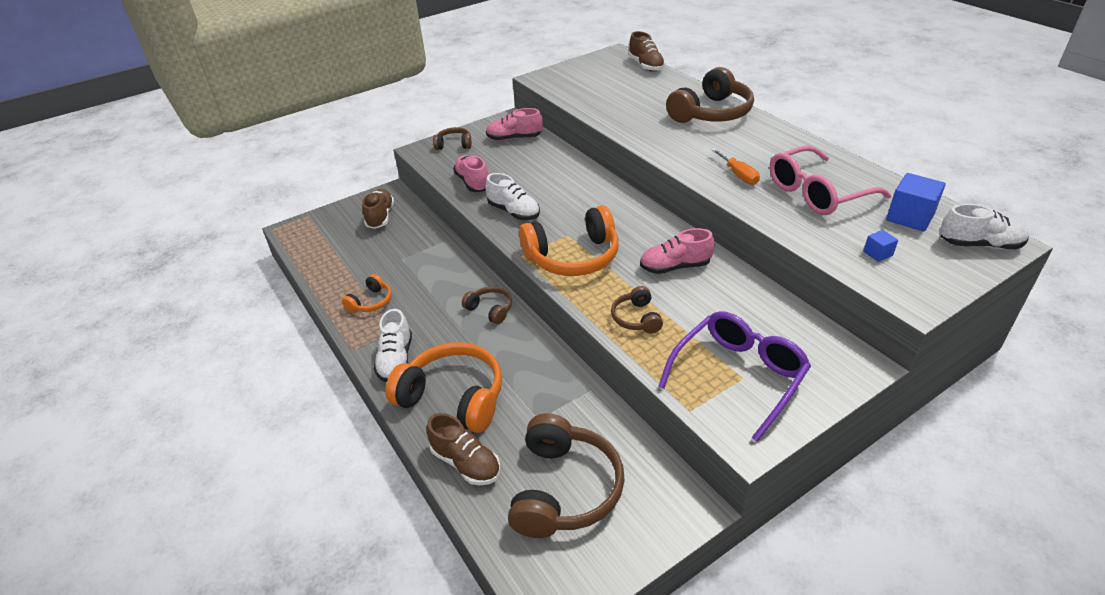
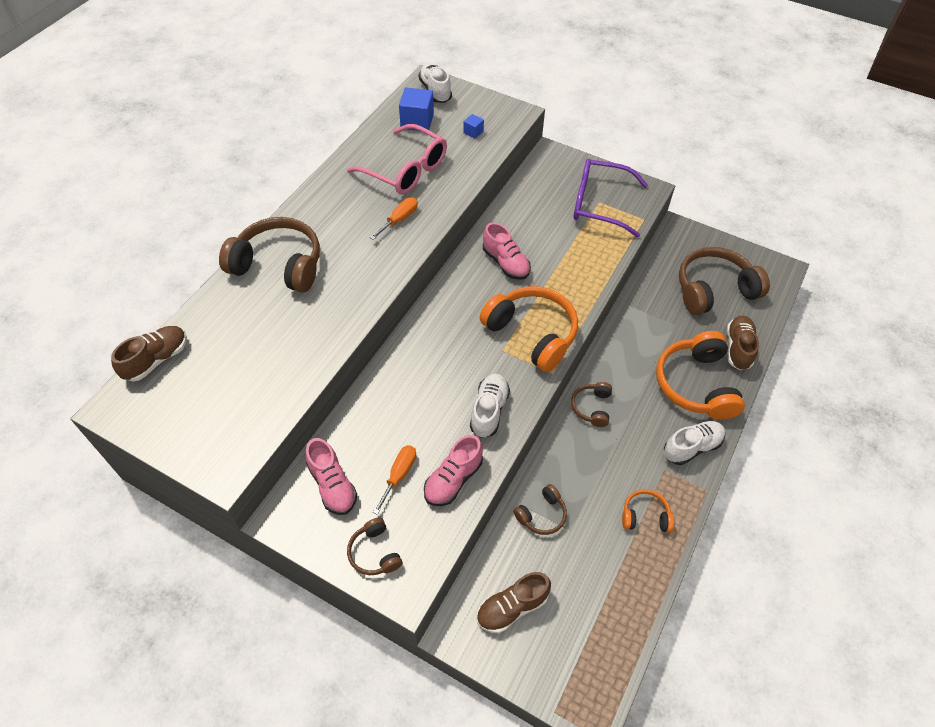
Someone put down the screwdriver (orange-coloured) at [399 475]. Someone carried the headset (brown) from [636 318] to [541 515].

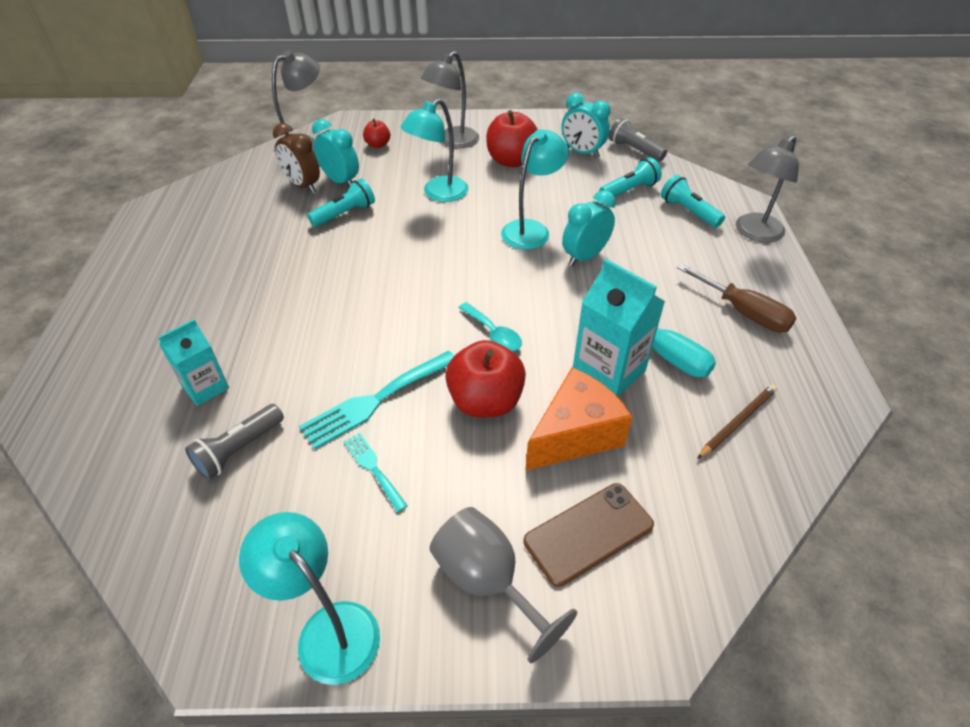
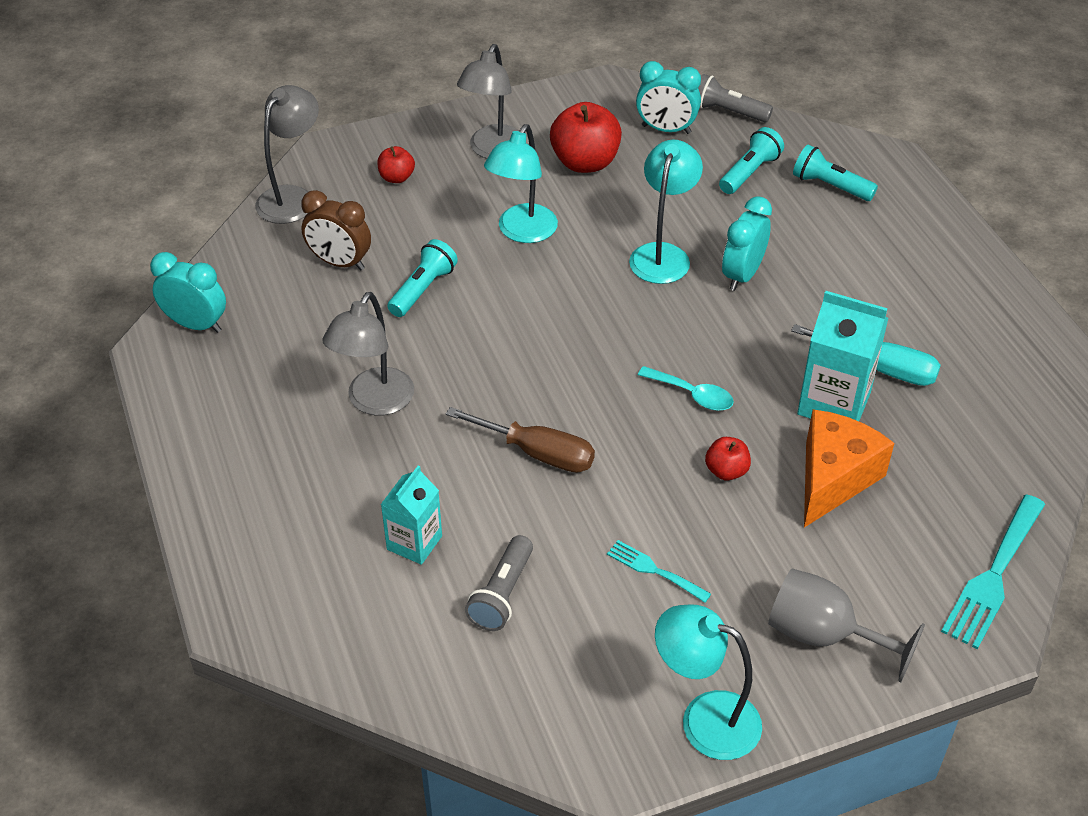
Someone took away the mobile phone (brown) at [588 533]. Someone took away the lead pencil (brown) at [737 422]. Someone carried the dinner fork (turquoise) from [376 400] to [993 576]. Someone carried the alarm clock (turquoise) from [340 181] to [196 324]. Someone carried the screwdriver (brown) from [743 312] to [537 453]. Someone carried the lamp (gray) from [754 233] to [374 402]. Someone scaled the toy apple (scarlet) at [485 401] by 0.52.

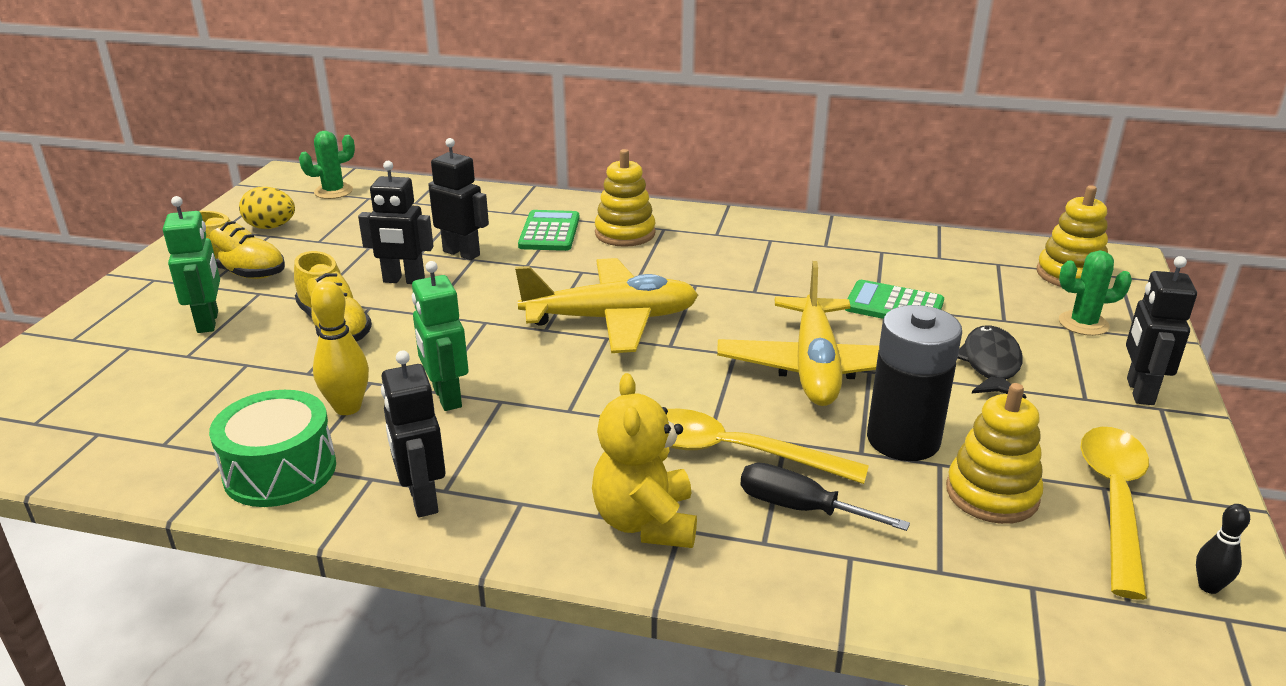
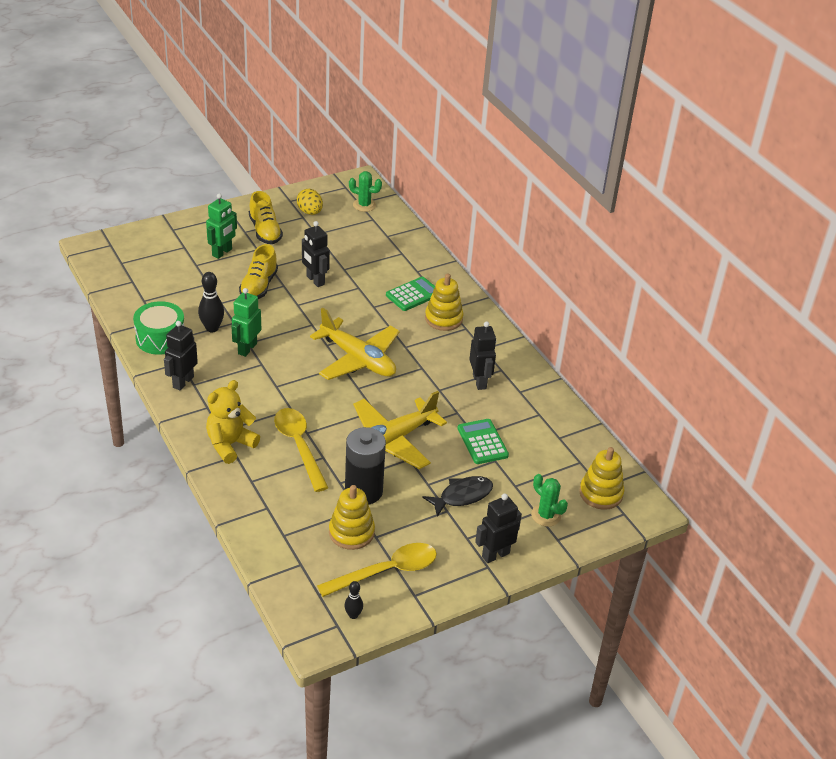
Someone took away the screwdriver (black) at [800 508]. Someone carried the robot figure (black) from [462 253] to [479 381]. Someone repainted the bowling pin (golden) at [347 407], which became the bowling pin (black) at [212 328].

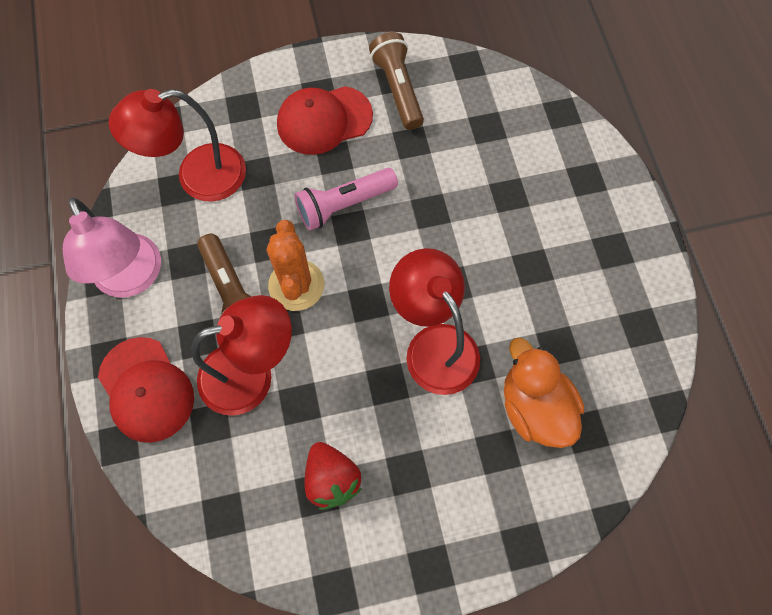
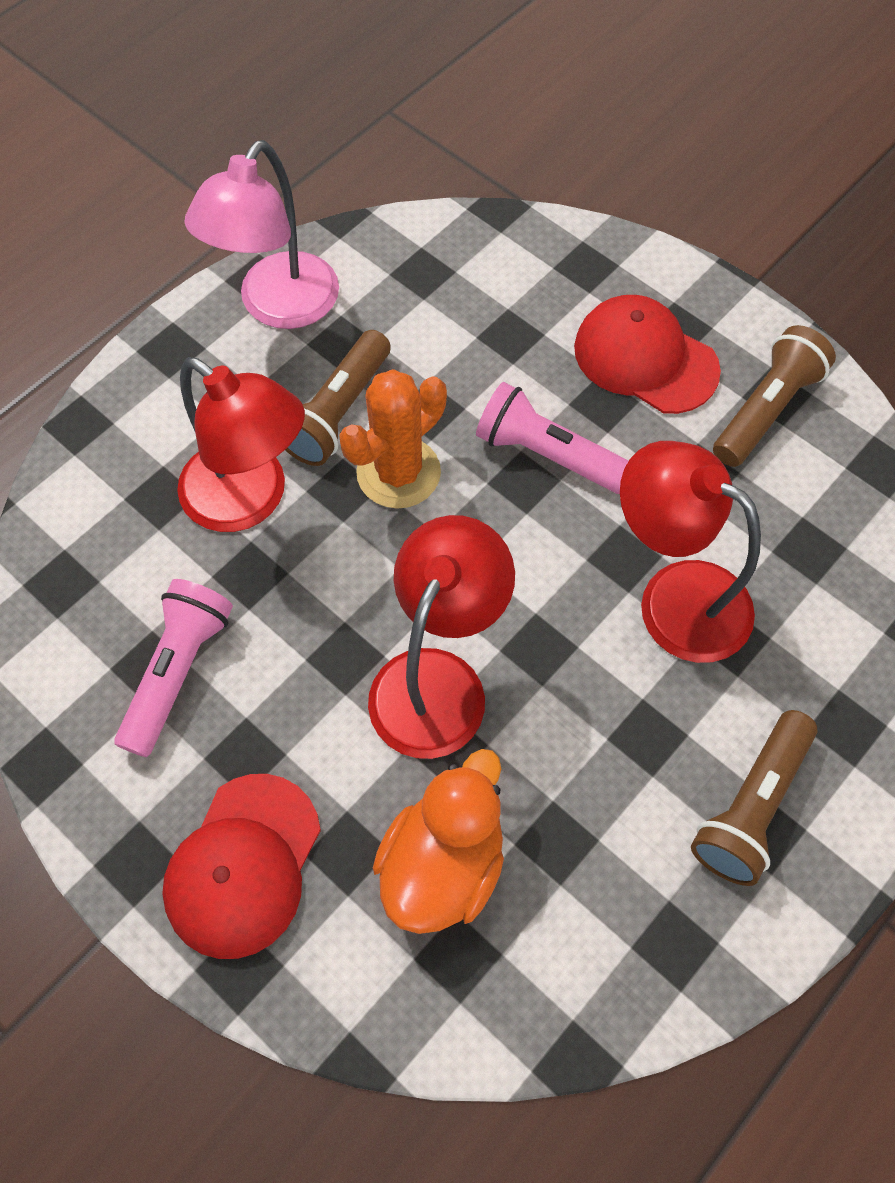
Someone put down the torch (brown) at [751 806]. Someone carried the peaked cap (scarlet) from [146 389] to [243 865]. Someone carried the lamp (scarlet) from [197 177] to [674 597]. Someone swapped the berry (scarlet) at [332 479] for the torch (rose-pink) at [178 672].

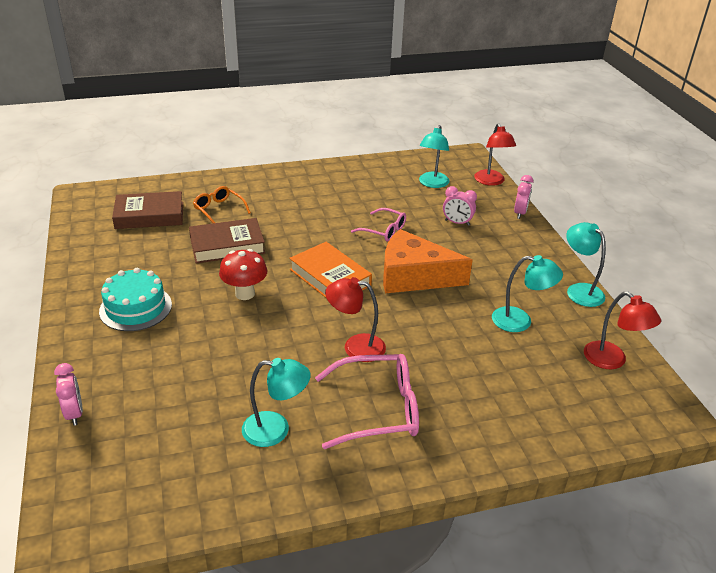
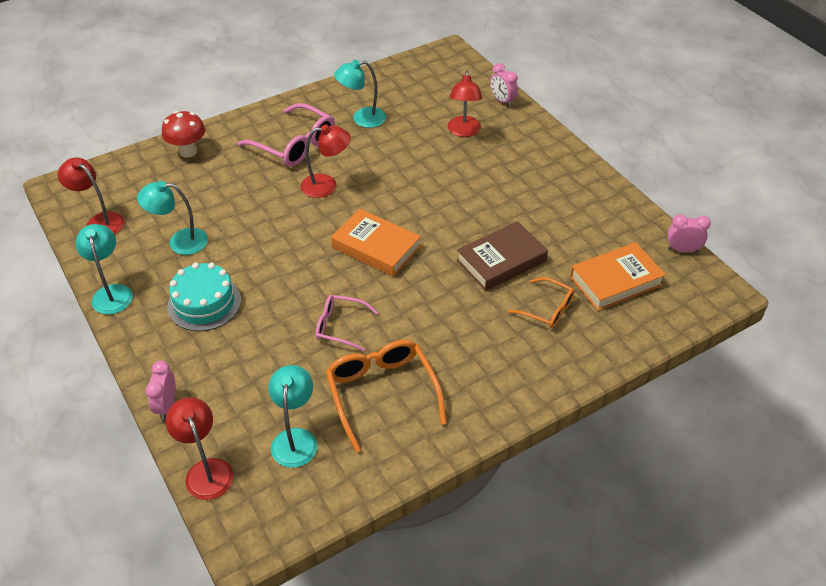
Someone took away the cheese wedge (orange-coloured) at [414 276]. Someone put down the eyeglasses (orange-coloured) at [382 393]. Someone put down the lamp (scarlet) at [464 131]. Someone carried the layer cake (turquoise) from [135 308] to [204 303]. Someone carried the toadstool (scarlet) from [245 294] to [188 151]. Someone carried the alarm clock (rose-pink) from [457 223] to [682 250]. Someone repainted the book (brown) at [149 215], which became the book (orange-coloured) at [615 281]. Someone rotated the eyeglasses (rose-pink) at [378 409] by 120 degrees counterclockwise. Someone rotated the lamp (turquoise) at [579 290] by 150 degrees counterclockwise.

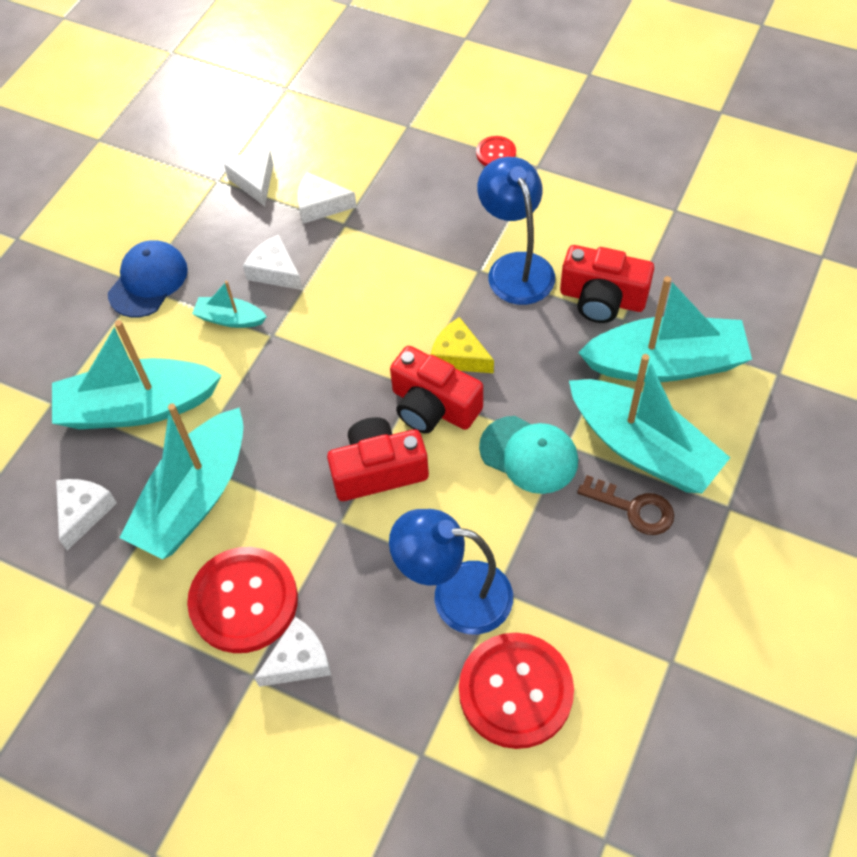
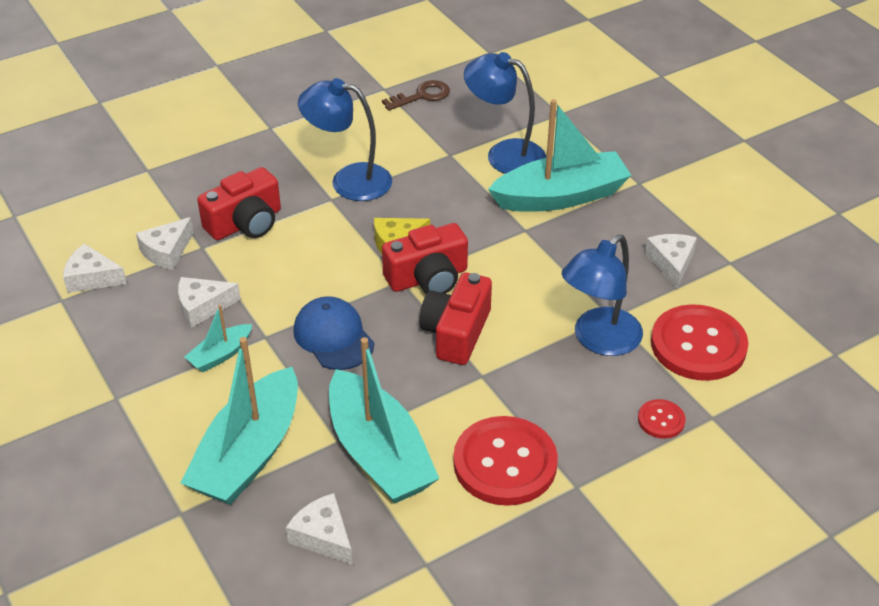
Someone took away the peaked cap (turquoise) at [529 455]. Someone carried the peaked cap (royal blue) from [148 281] to [333 337]. Someone carried the cheese wedge (snow-white) from [299 660] to [671 263]. Someone carried the button (scarlet) from [496 153] to [661 420]. Someone carried the camera (scarlet) from [602 299] to [246 223]. Someone carried the door key (brown) from [633 508] to [422 96]. Someone swapped the toy boat (turquoise) at [665 363] for the lamp (royal blue) at [504 154].

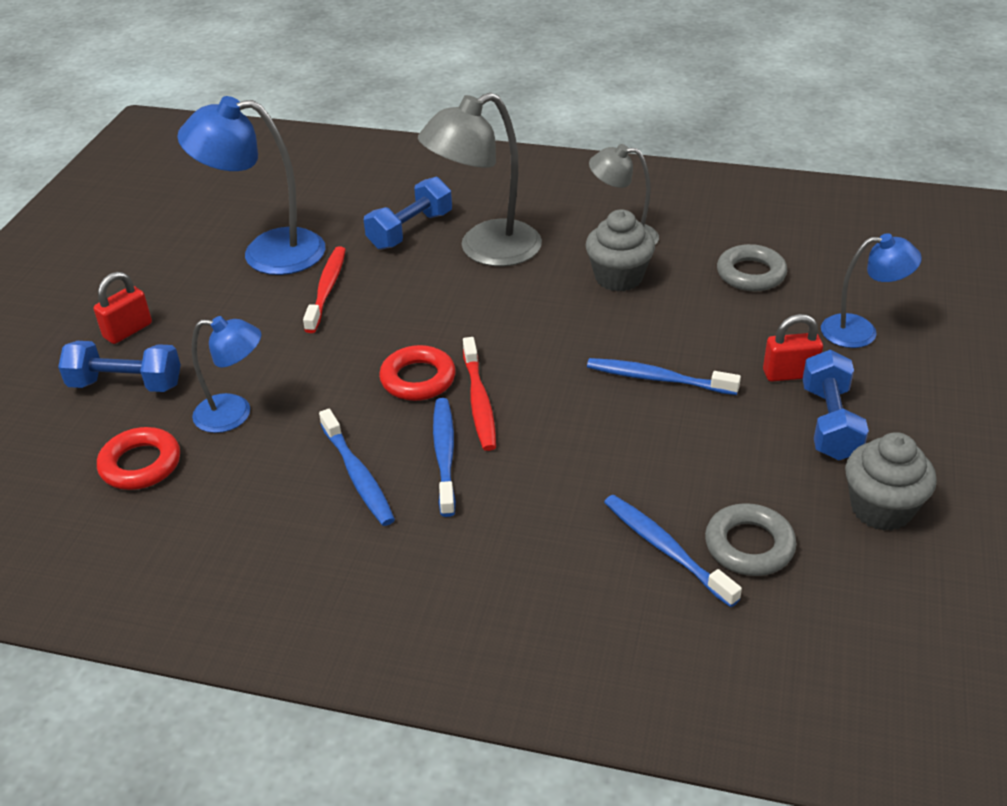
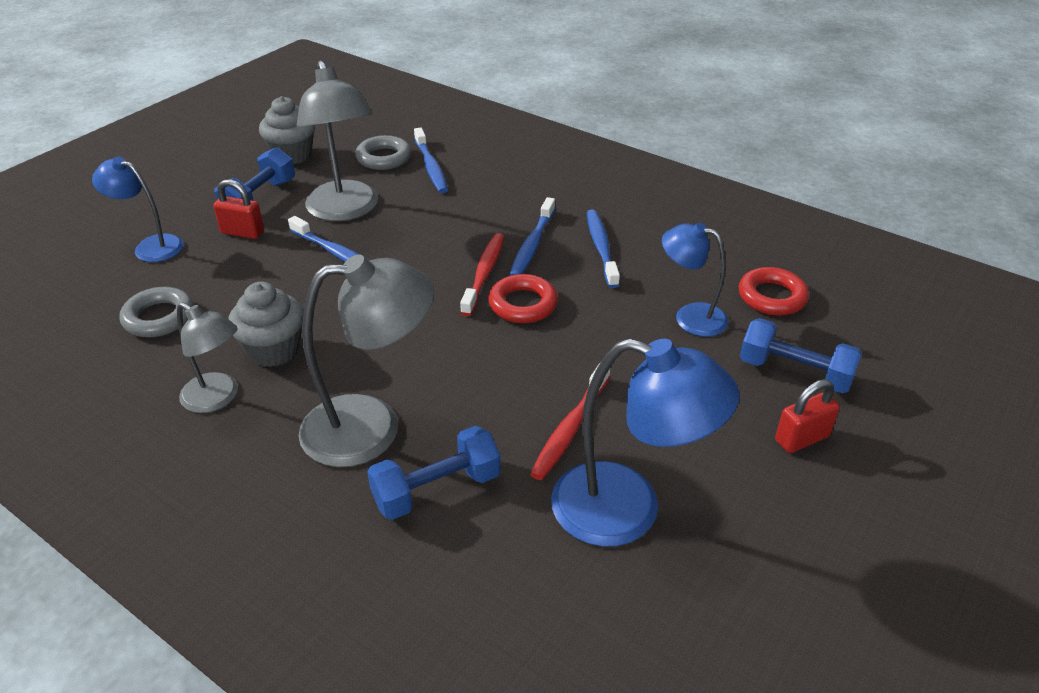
Someone put down the lamp (gray) at [345 210].

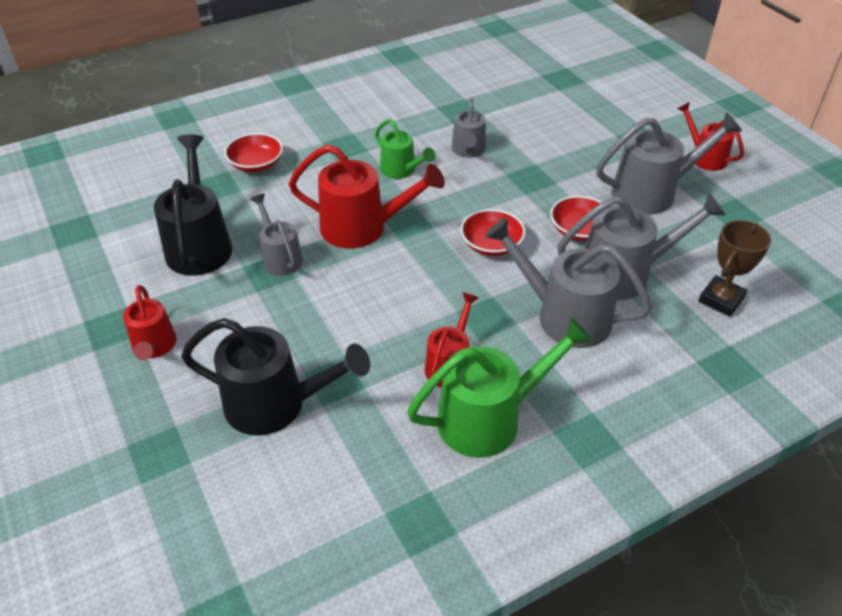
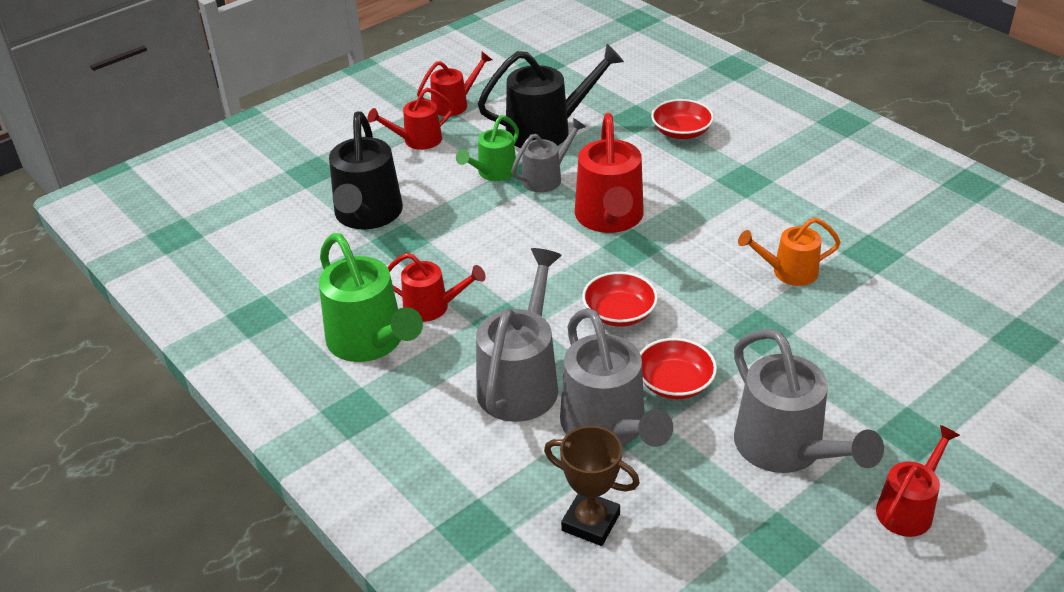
Someone put down the watering can (scarlet) at [455 104]. Someone carried the watering can (emerald) from [402 171] to [493 173]. Someone repainted the watering can (gray) at [468 151], which became the watering can (orange-coloured) at [788 272].

